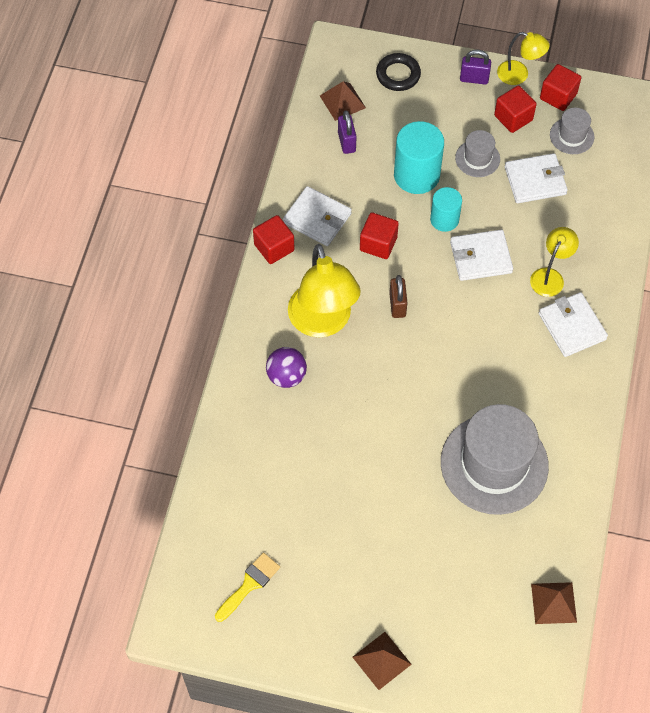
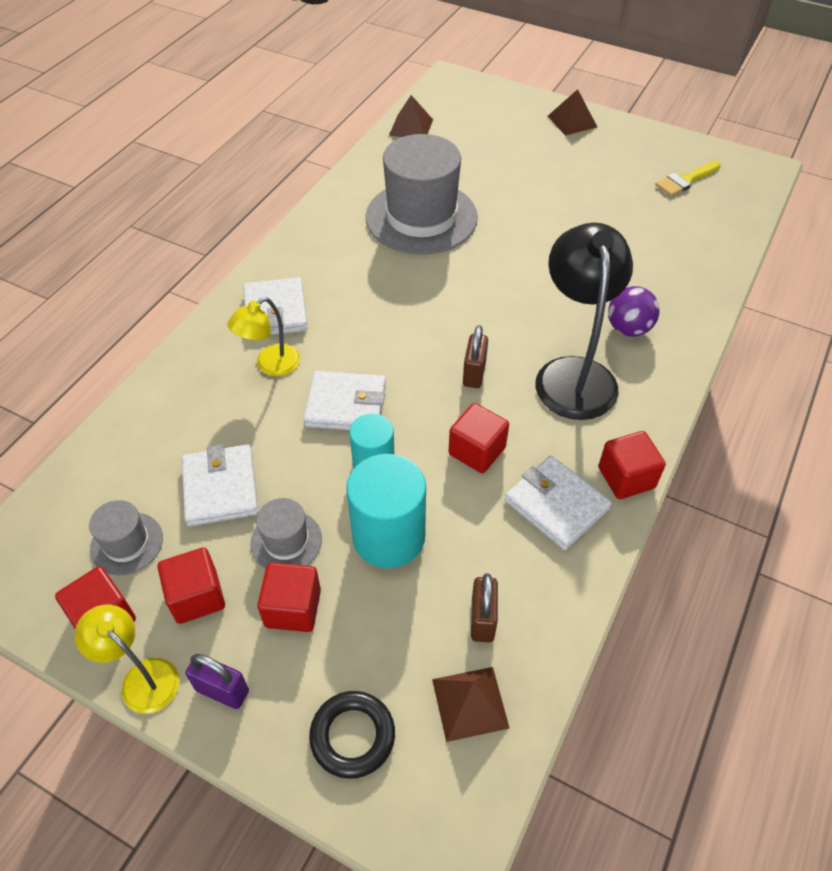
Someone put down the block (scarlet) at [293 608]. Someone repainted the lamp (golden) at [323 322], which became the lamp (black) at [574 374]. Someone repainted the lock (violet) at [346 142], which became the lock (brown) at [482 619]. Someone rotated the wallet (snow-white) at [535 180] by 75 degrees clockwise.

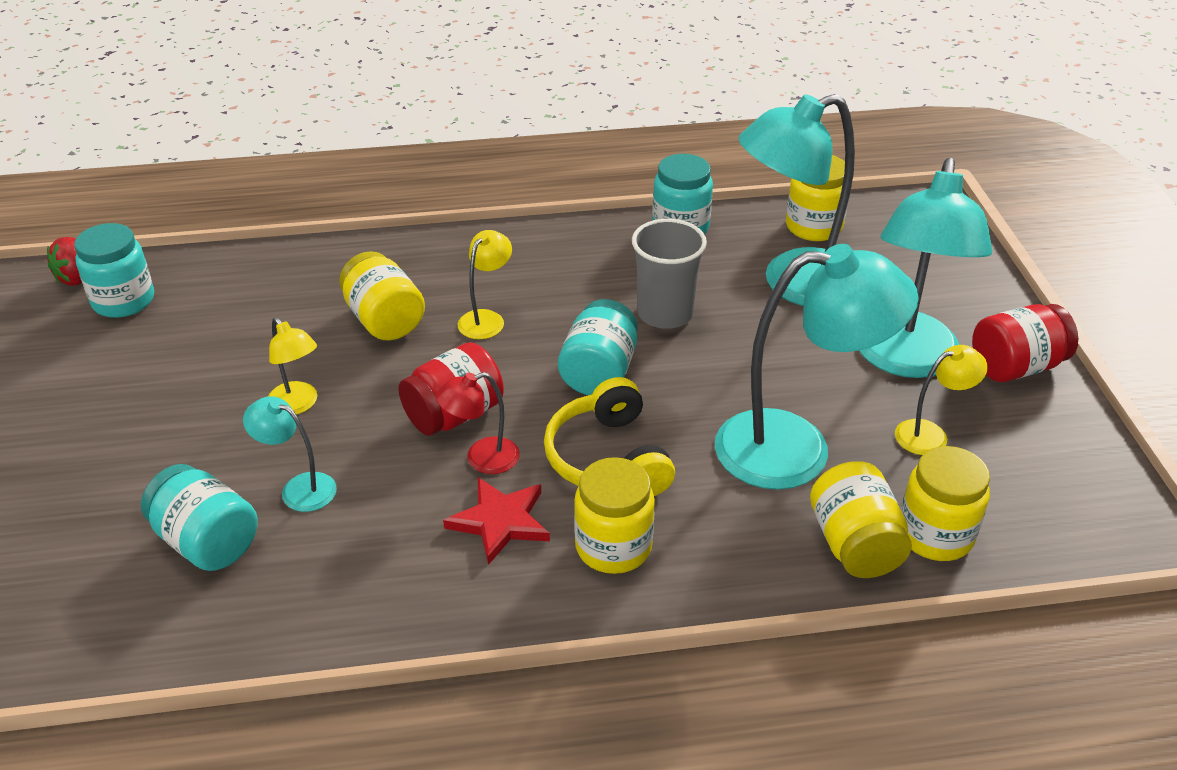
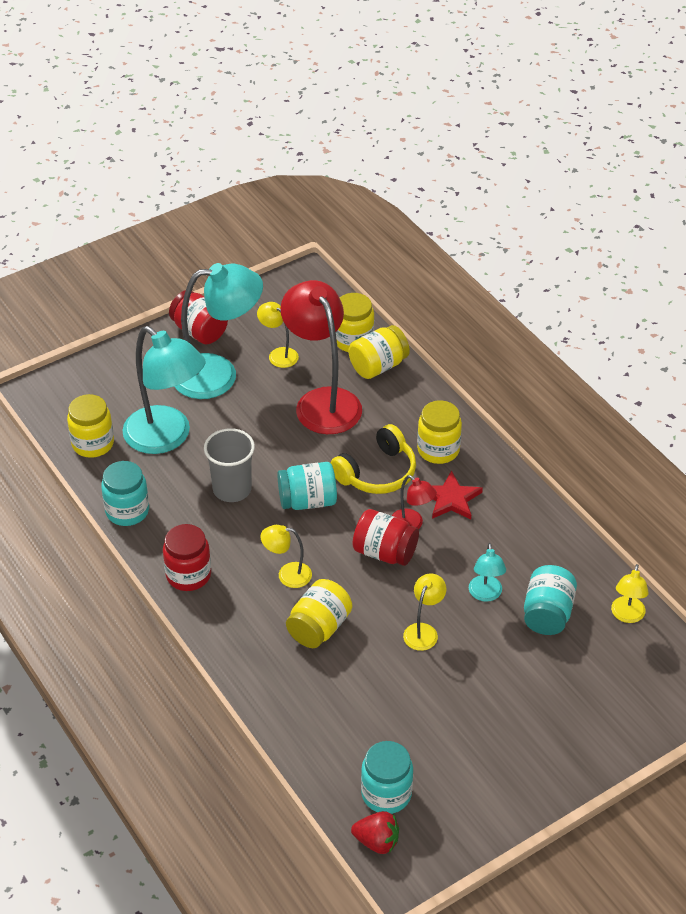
Someone put down the jar (scarlet) at [188 575]. Someone put down the lamp (golden) at [626 616]. Someone repainted the lamp (turquoise) at [797 449], which became the lamp (scarlet) at [322 401].

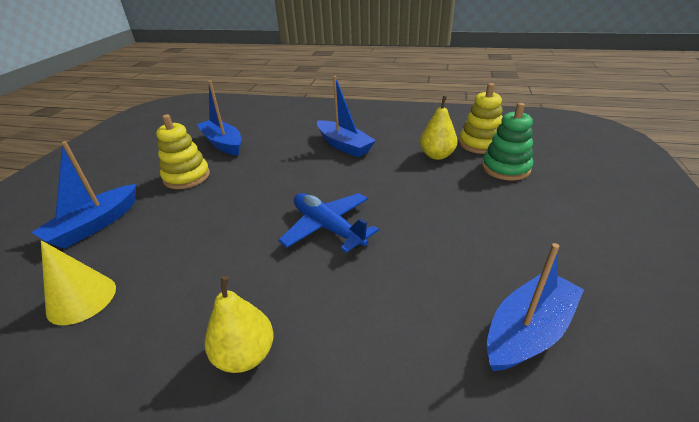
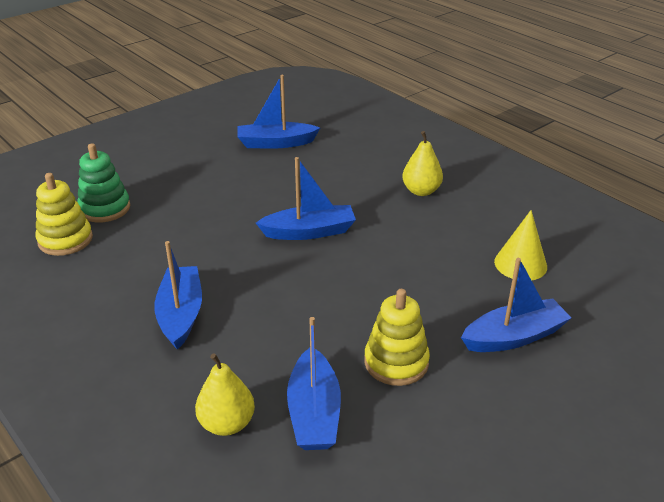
Someone carried the pear (golden) from [437 155] to [227 424]. Someone swapped the aeroplane (royal blue) at [328 228] for the toy boat (royal blue) at [309 232].

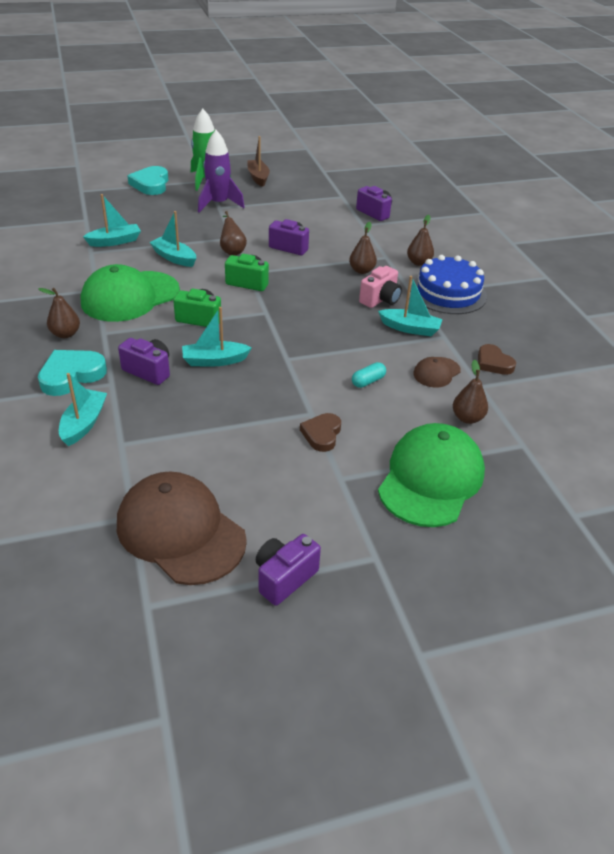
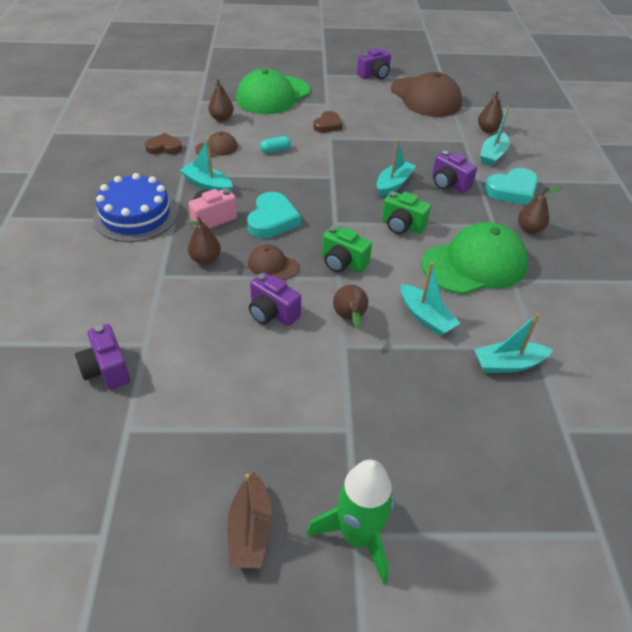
Someone took away the spaceship (violet) at [218 204]. Someone put down the peaked cap (brown) at [273 265]. Someone carried the heart (turquoise) from [151 184] to [272 219]. Someone carried the pear (brown) from [419 262] to [488 130]. Someone rotated the toy boat (turquoise) at [214 361] by 60 degrees counterclockwise. Someone rotated the heart (brown) at [493 363] by 75 degrees counterclockwise.

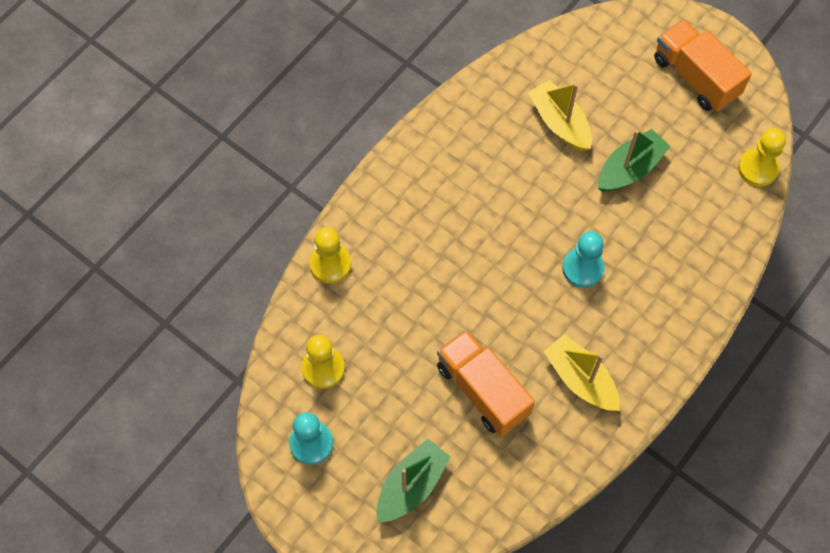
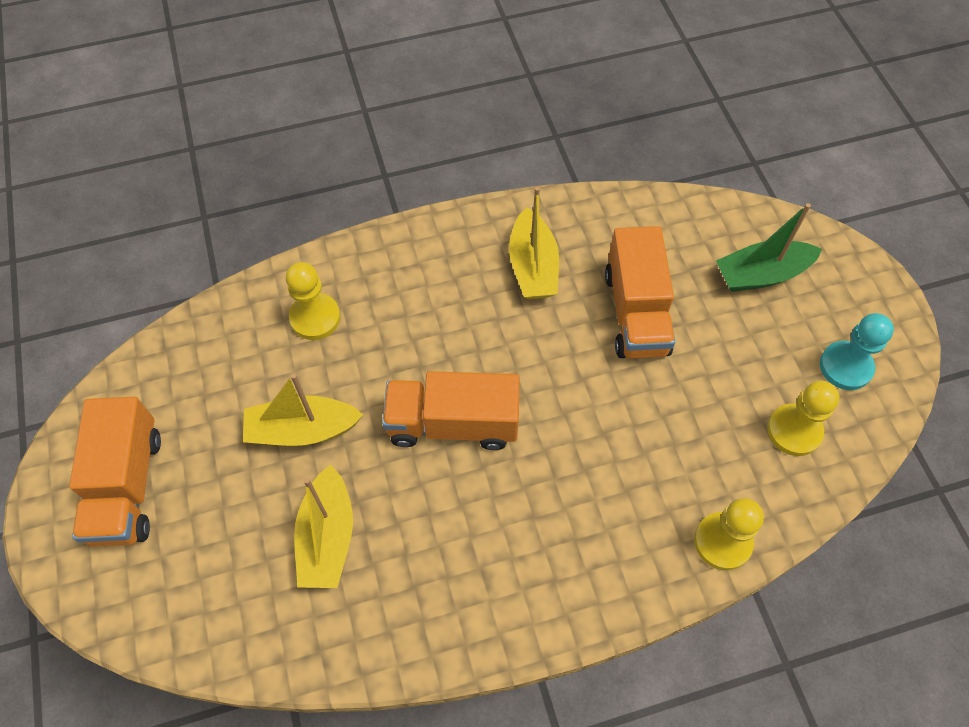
Someone took away the chess pawn (turquoise) at [582 268]. Someone put down the truck (orange-coloured) at [453 423]. Someone carried the chess pawn (golden) from [758 168] to [315 318]. Someone repainted the toy boat (emerald) at [629 169], which became the toy boat (golden) at [302 430].

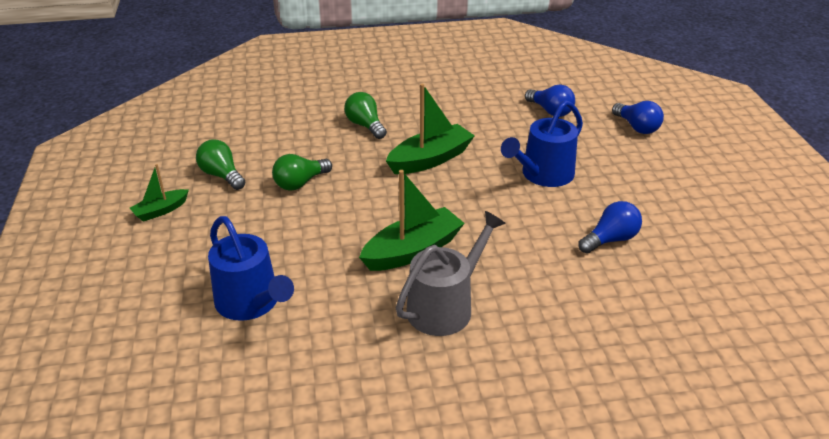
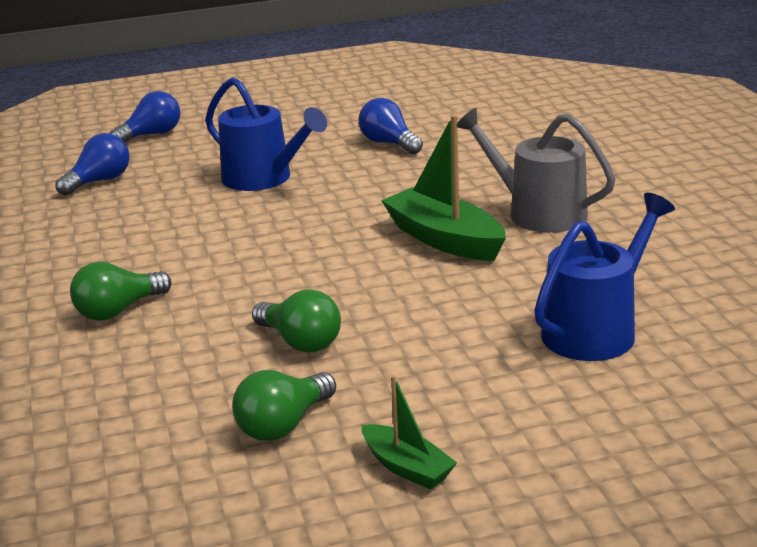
Someone took away the toy boat (emerald) at [430 159].

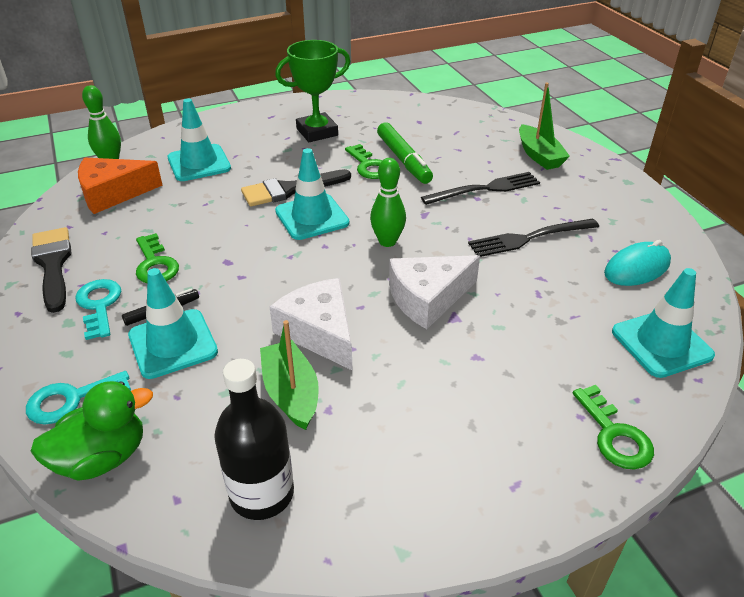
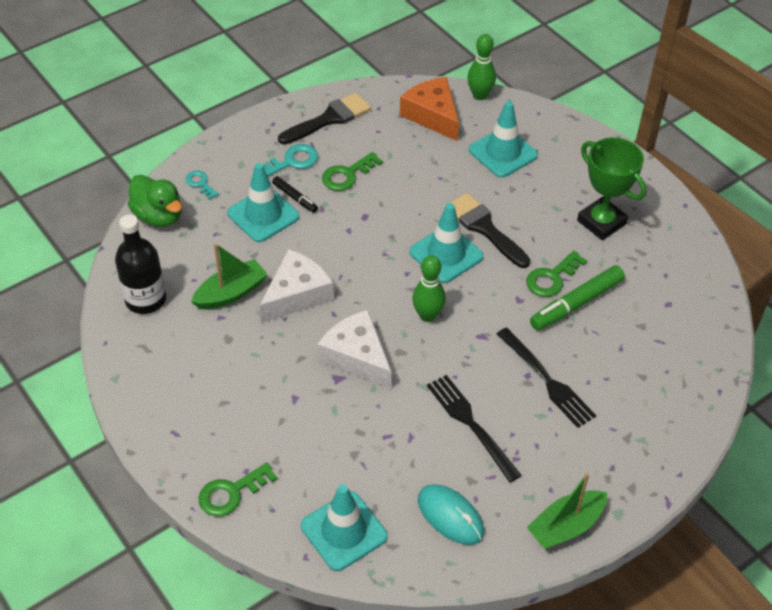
Someone carried the toy boat (emerald) from [539 156] to [566 526]. Someone scaled the door key (turquoise) at [71 400] by 0.64.

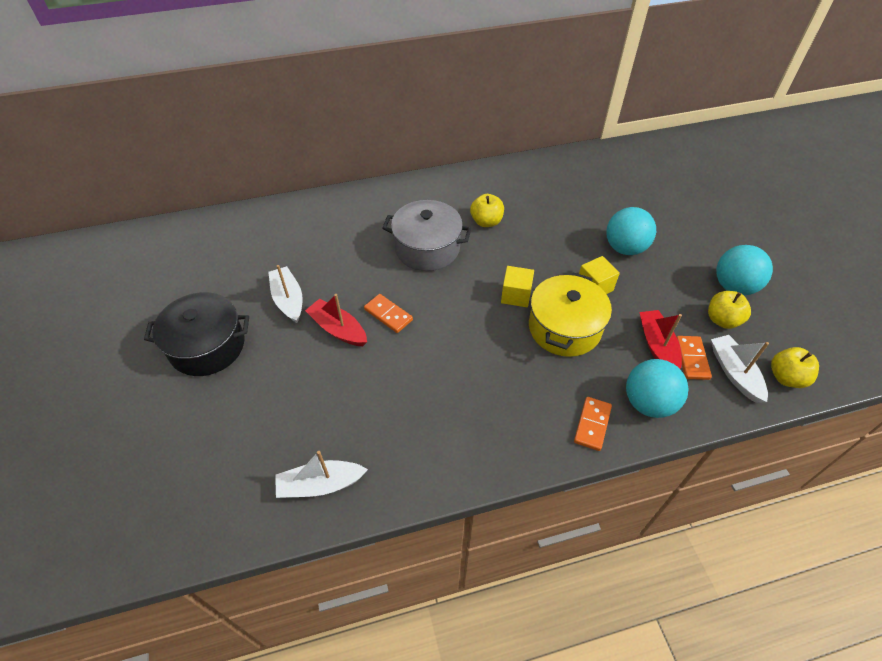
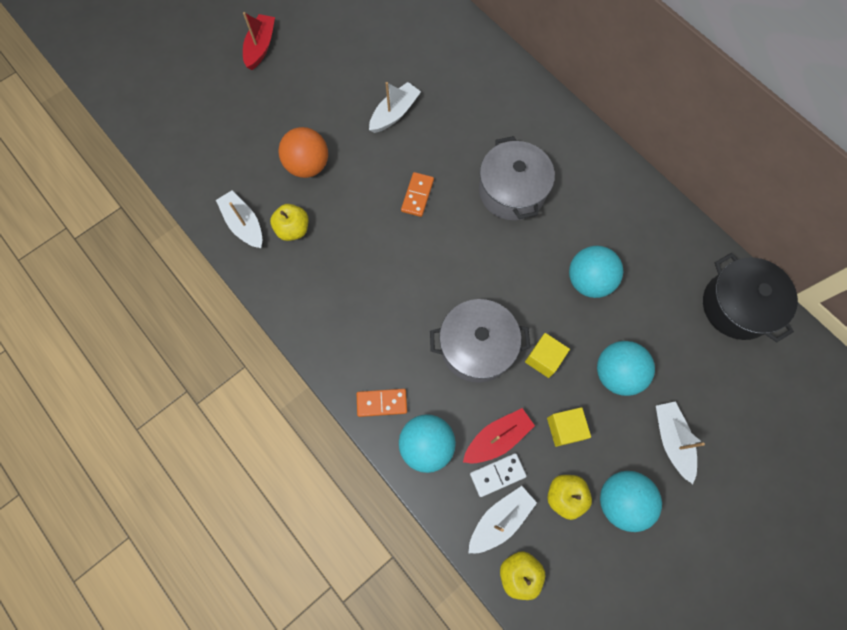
Someone put down the ball (orange-coloured) at [308 165]. Someone put down the ball (turquoise) at [588 280]. Someone put down the toy boat (snow-white) at [671 440]. Someone carried the cooking pot (black) from [207 346] to [737 306]. Someone carried the toy boat (scarlet) from [338 329] to [261 47]. Someone carried the toy apple (golden) from [486 222] to [293 229]. Someone carried the block (golden) from [516 295] to [565 428]. Someone repainted the cooking pot (golden) at [564 328], which became the cooking pot (gray) at [477 347]. Someone repainted the domino piece (orange-coloured) at [692 359], which became the domino piece (snow-white) at [497 475].

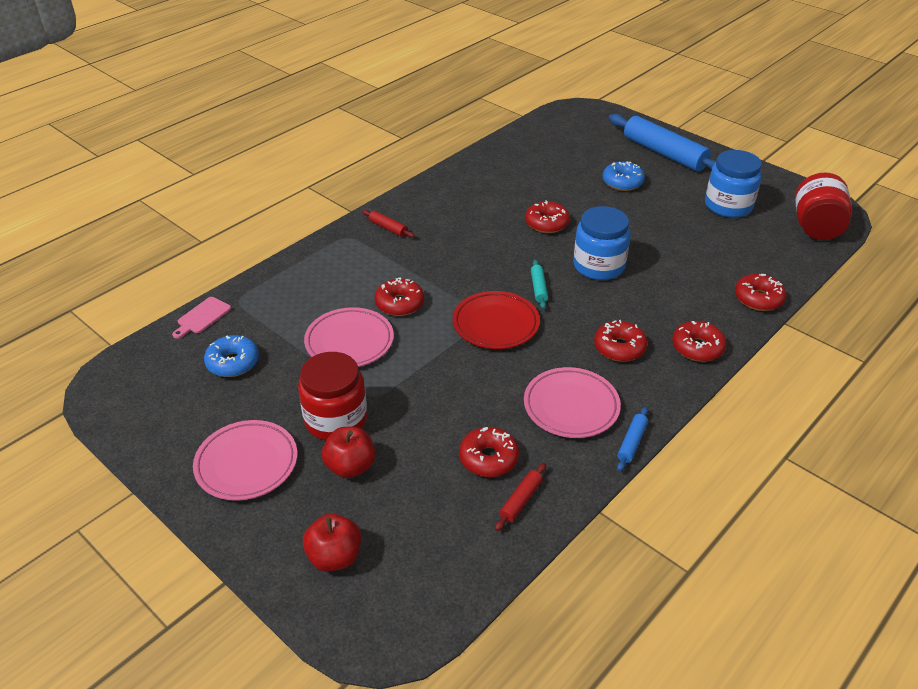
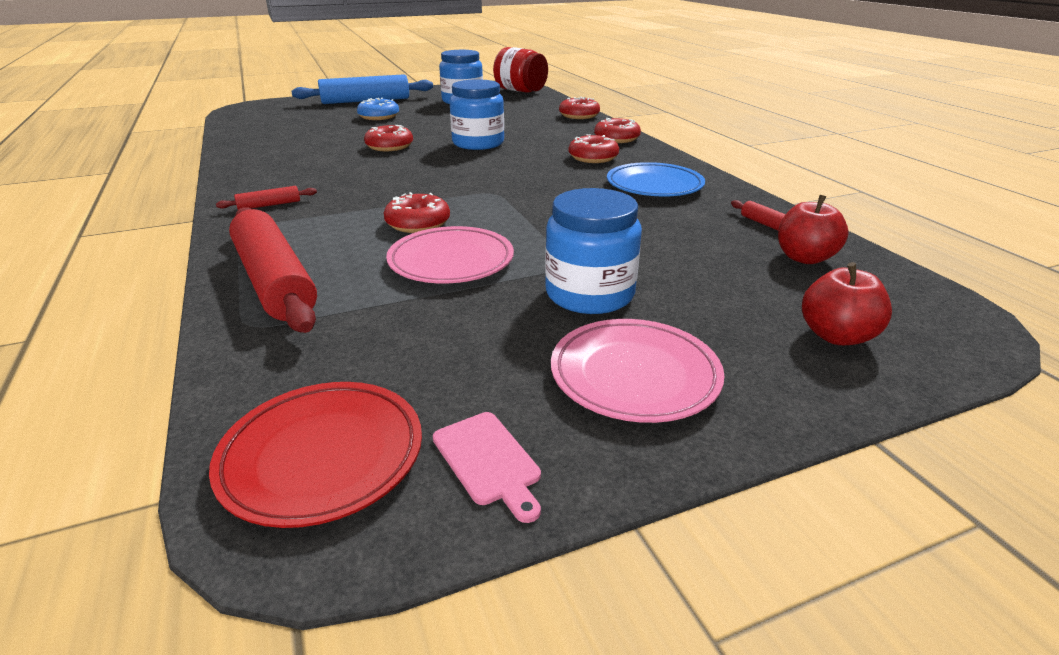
Someone took away the donut (royal blue) at [233 362]. Someone took away the donut (scarlet) at [488 458]. Someone took away the dough roller (turquoise) at [538 288]. Someone took away the dough roller (royal blue) at [632 443]. Someone put down the dough roller (scarlet) at [274 281]. Someone carried the cutting board (rose-pink) from [202 317] to [488 461]. Someone carried the toy apple (scarlet) from [350 466] to [804 258]. Someone carried the dinner plate (scarlet) from [495 324] to [322 456]. Someone repainted the jar (scarlet) at [336 419], which became the jar (royal blue) at [589 294]. Someone repainted the dinner plate (rose-pink) at [571 406], which became the dinner plate (royal blue) at [654 186].

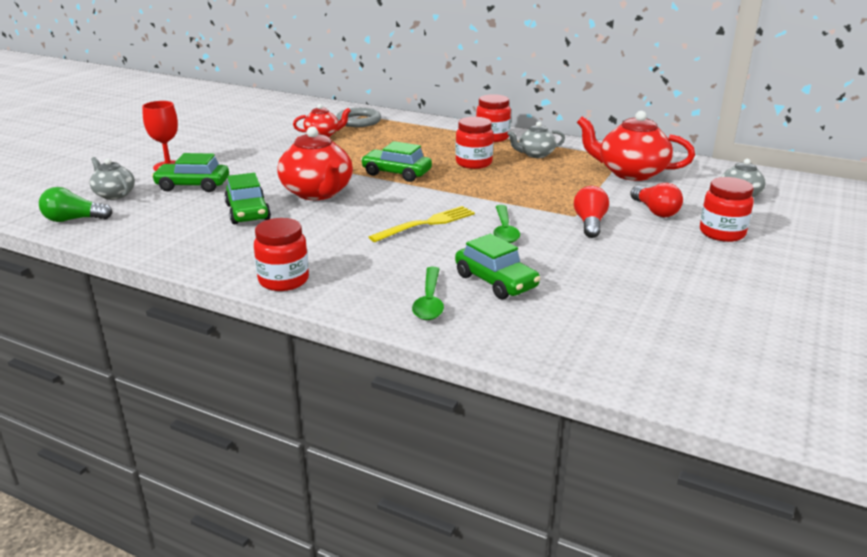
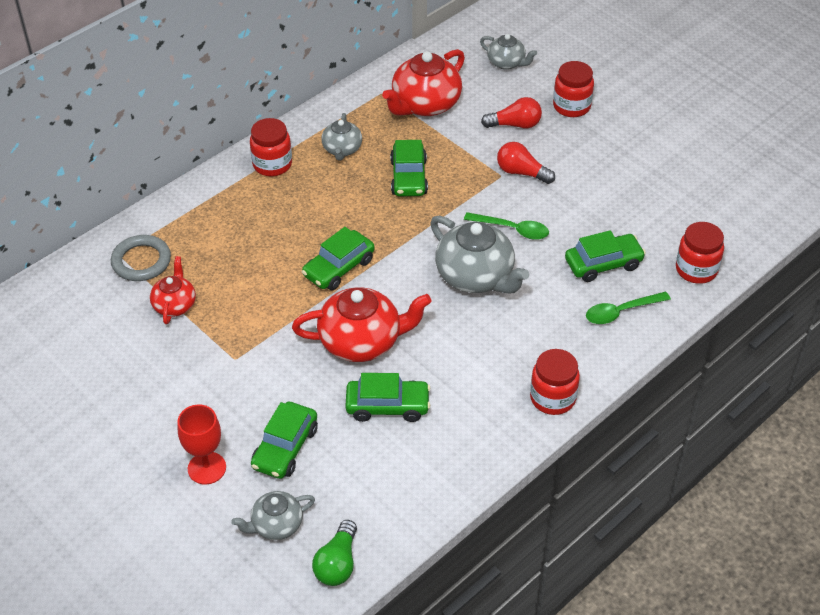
Someone put down the automobile (emerald) at [409 177]. Someone carried the jar (scarlet) from [473 163] to [696 270]. Someone swapped the dinner fork (golden) at [427 223] for the teapot (gray) at [476 276]. Someone rotated the teaspoon (emerald) at [429 301] by 135 degrees clockwise.

